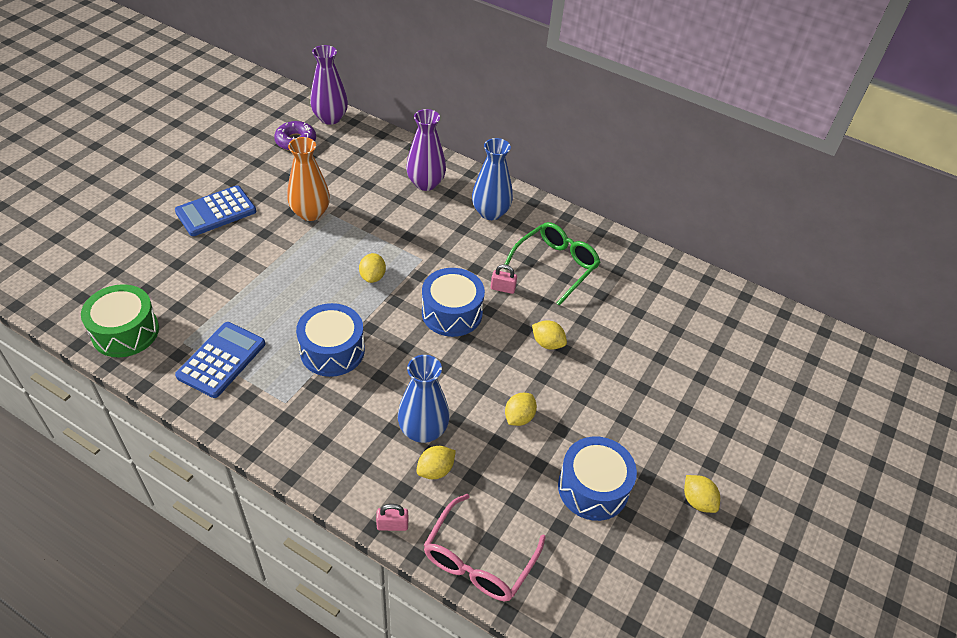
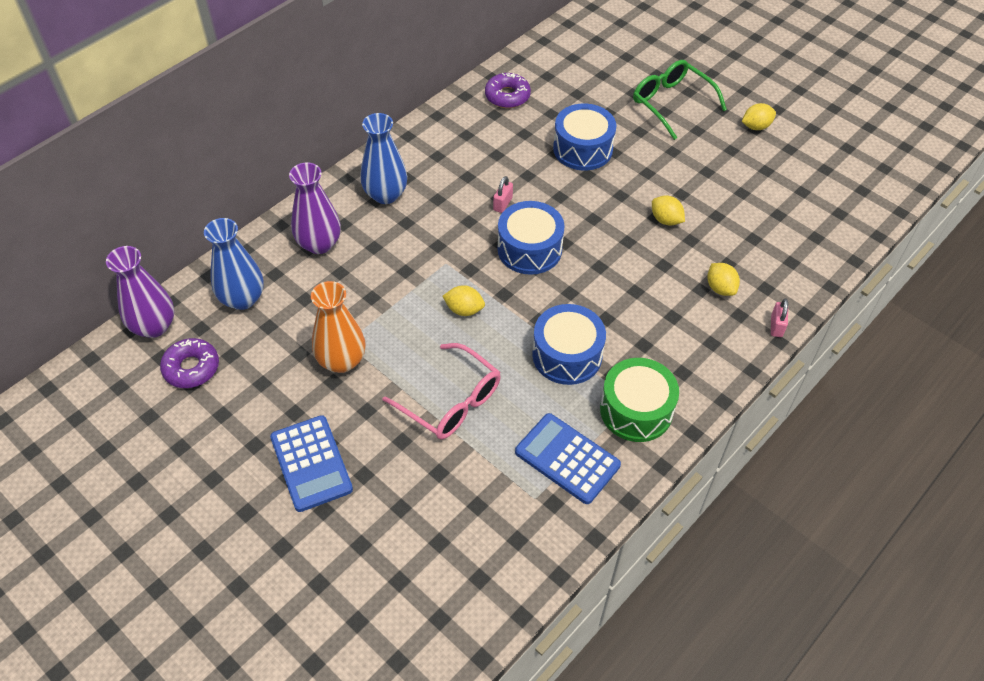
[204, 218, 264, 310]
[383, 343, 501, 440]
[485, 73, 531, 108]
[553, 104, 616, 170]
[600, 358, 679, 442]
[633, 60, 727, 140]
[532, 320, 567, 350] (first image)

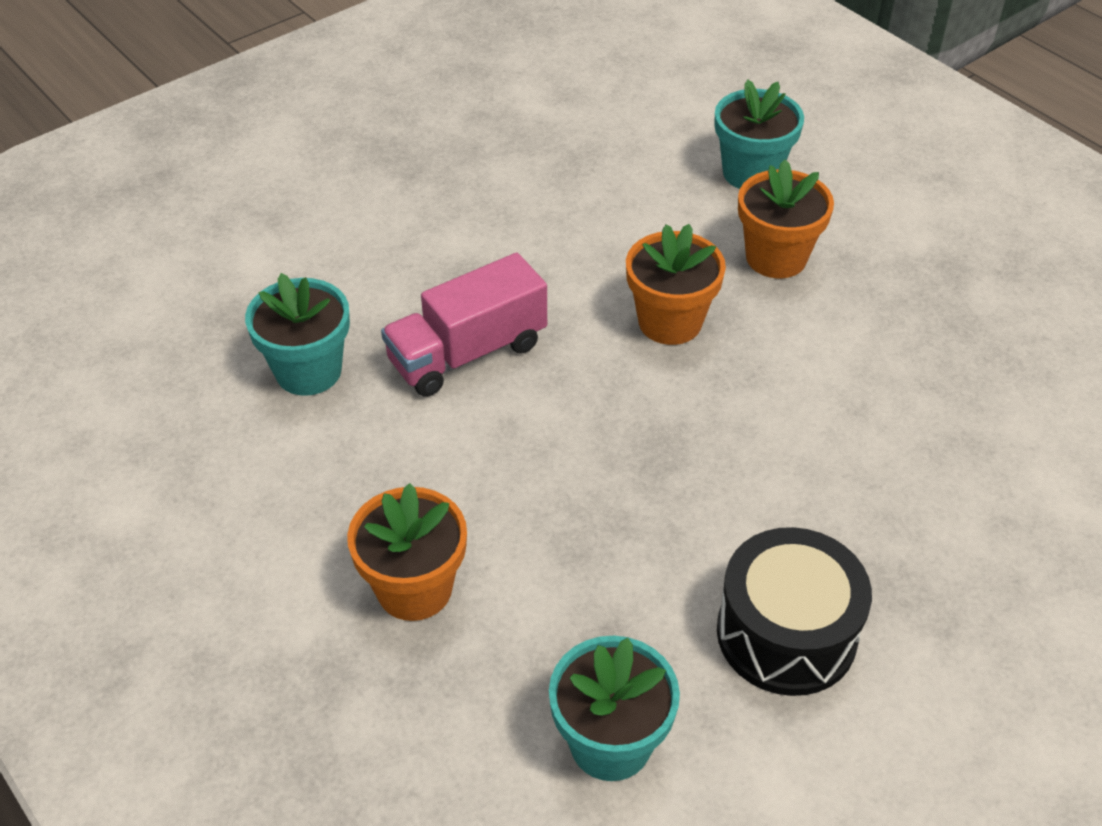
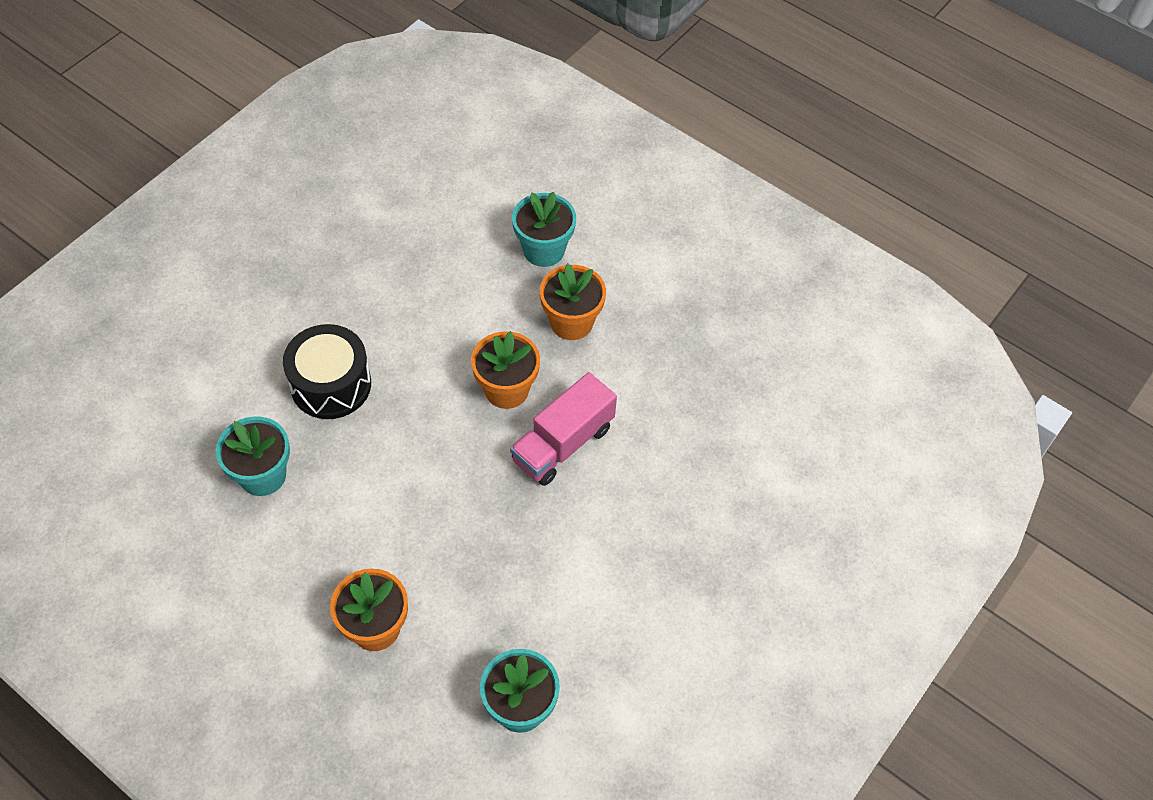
[283, 324, 371, 419]
[510, 372, 617, 486]

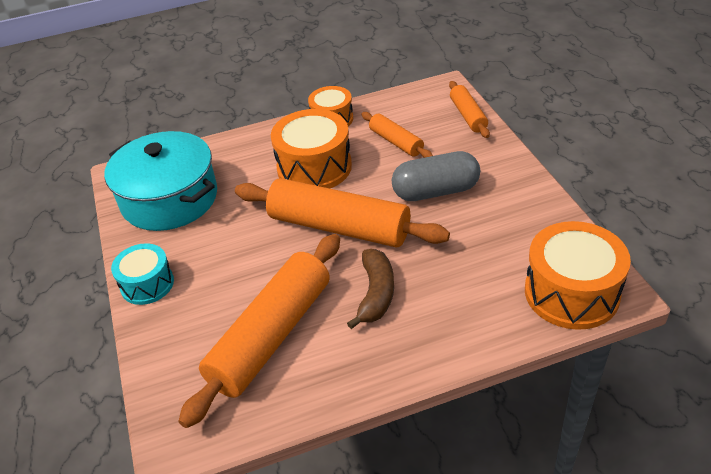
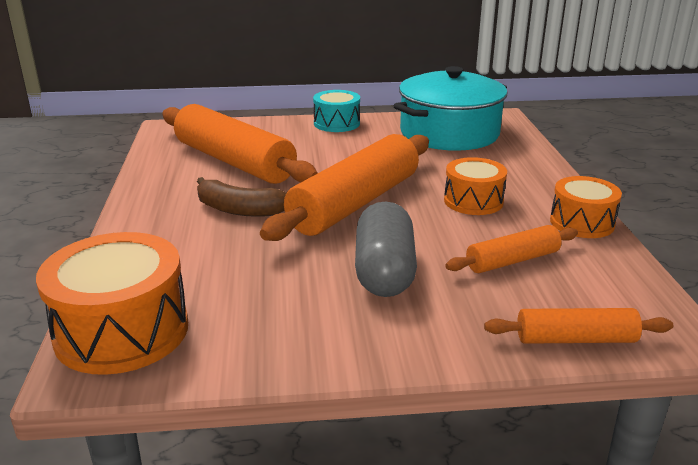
[444, 157, 507, 215]

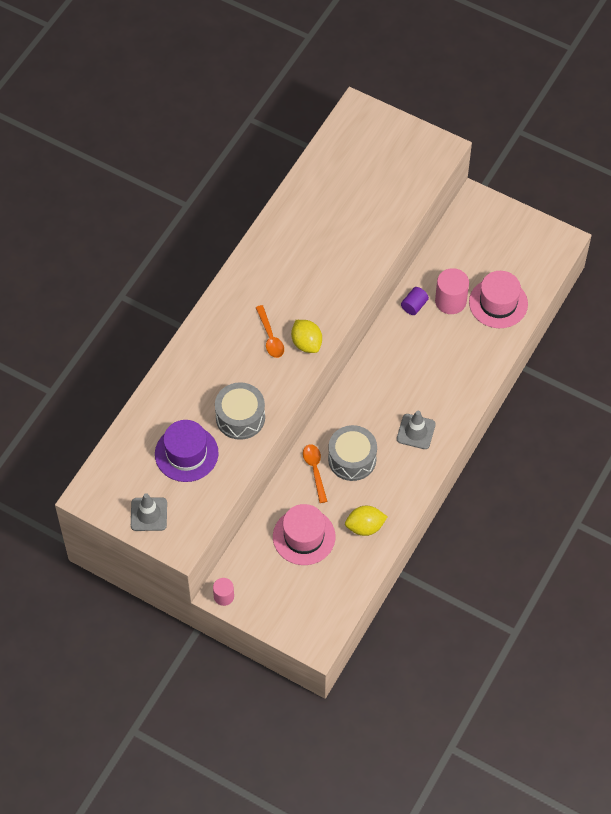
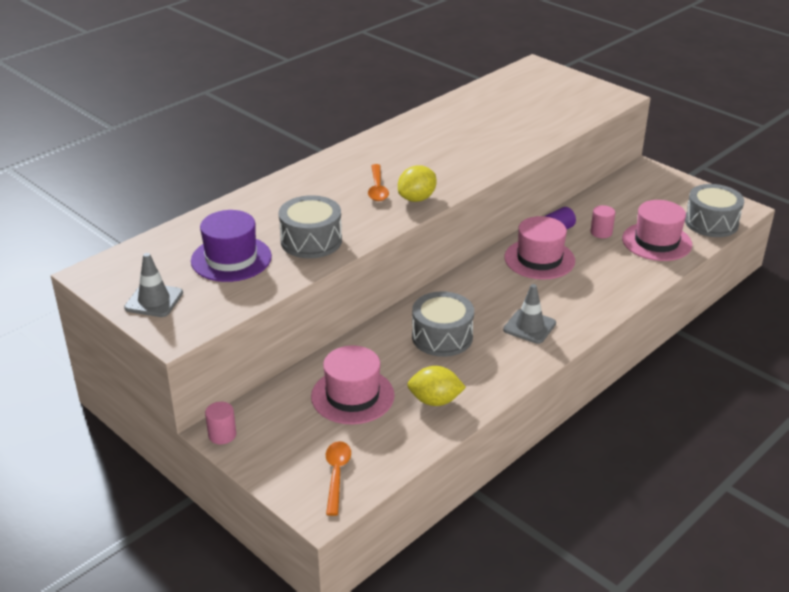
[326, 441, 351, 516]
[398, 165, 436, 202]
[504, 216, 575, 280]
[591, 205, 615, 238]
[685, 184, 744, 237]

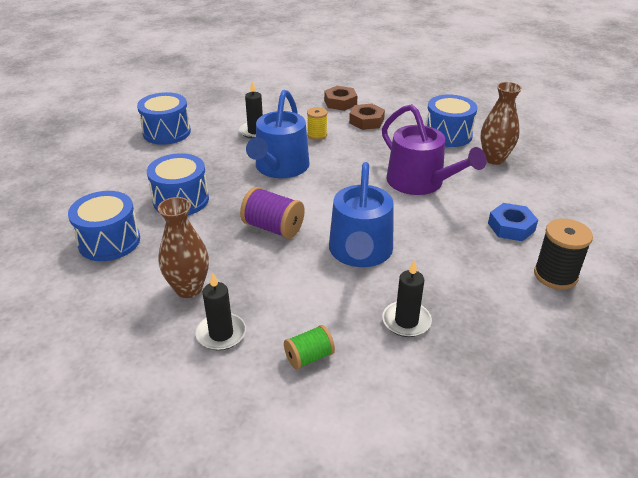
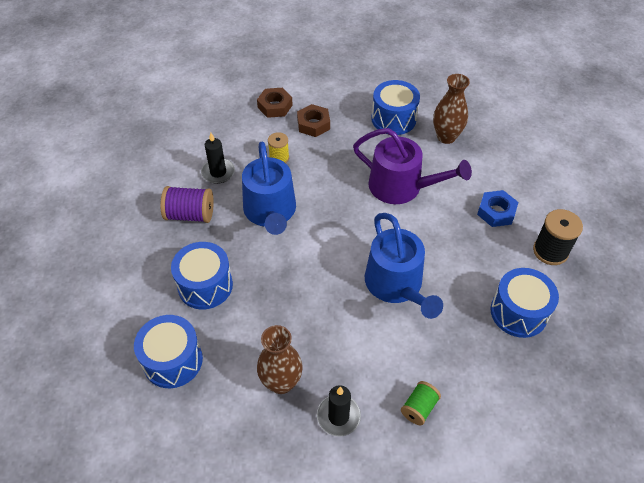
[160, 186, 214, 223]
[491, 268, 559, 338]
[382, 261, 432, 337] (first image)

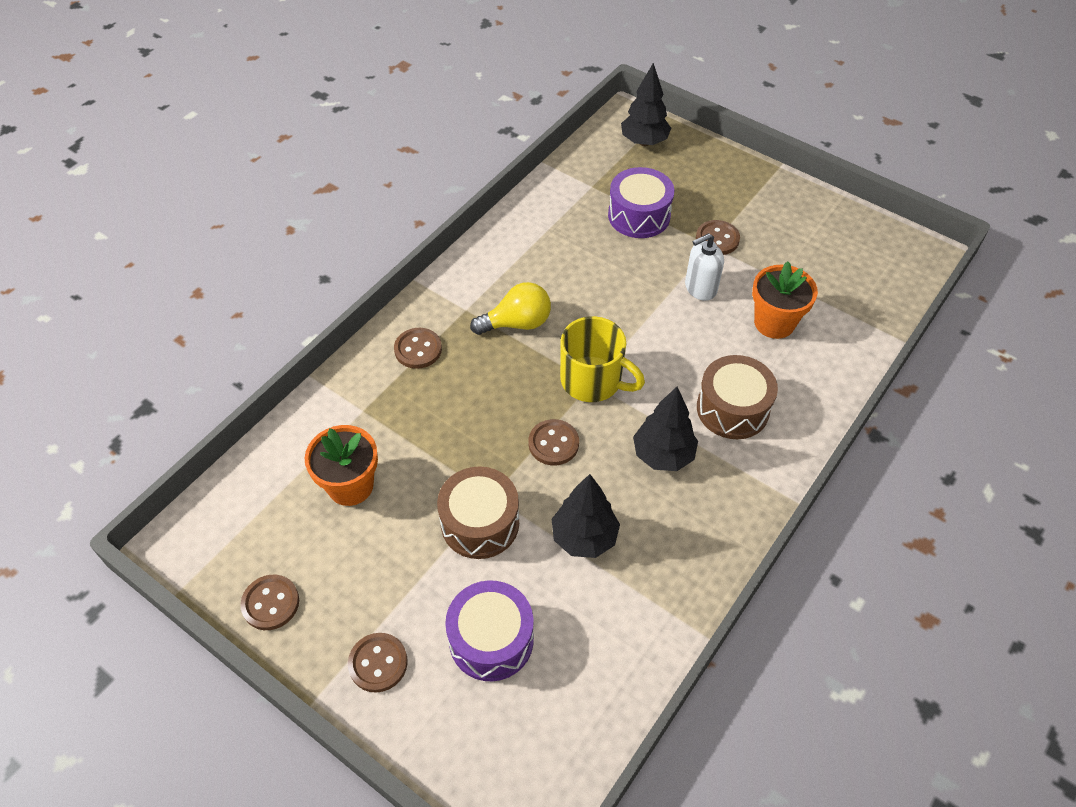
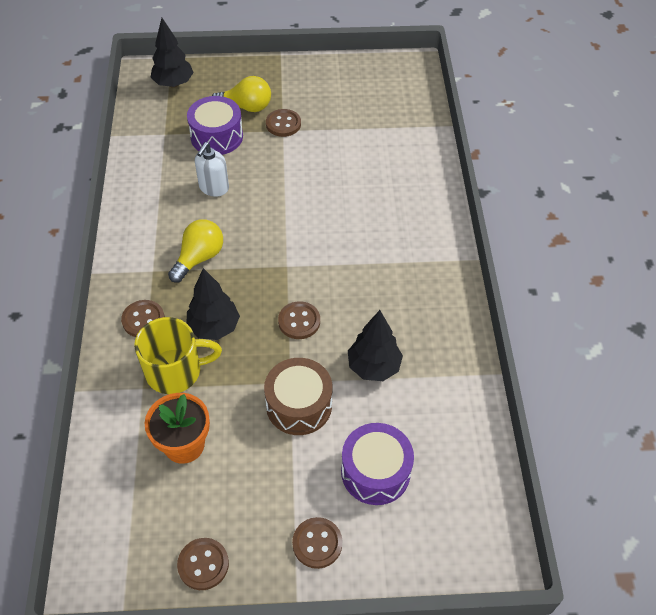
[134, 317, 222, 394]
[187, 268, 240, 340]
[195, 142, 229, 197]
[212, 76, 271, 112]
[697, 355, 778, 439] (first image)
[752, 261, 818, 339] (first image)

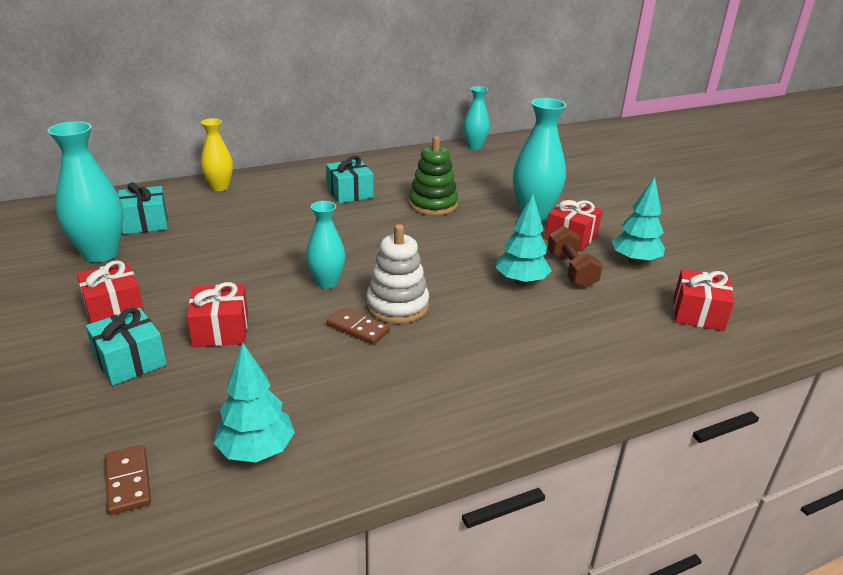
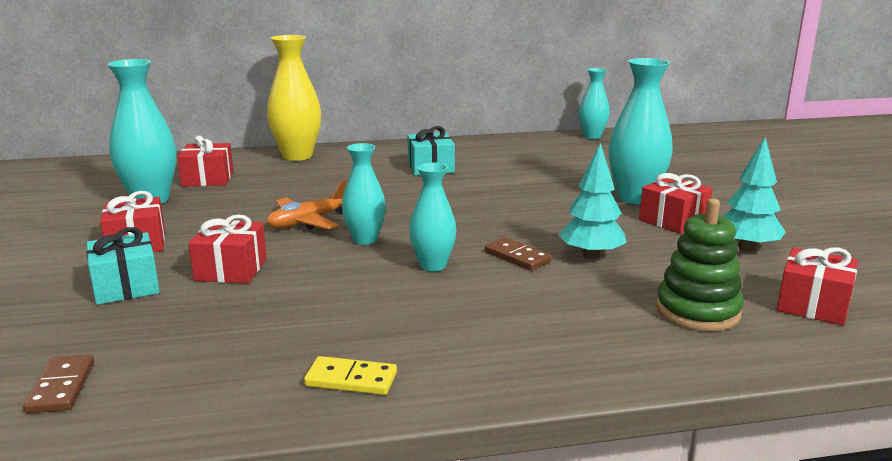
[177, 135, 233, 186]
[267, 35, 321, 161]
[267, 179, 348, 230]
[304, 356, 397, 395]
[409, 162, 457, 271]
[485, 237, 552, 270]
[656, 199, 744, 331]
[214, 342, 295, 462] (first image)
[547, 226, 603, 288] (first image)

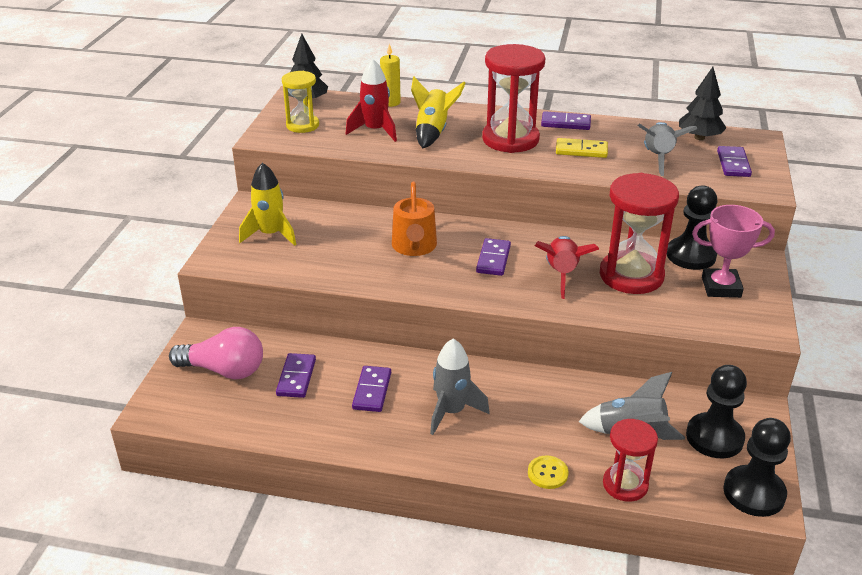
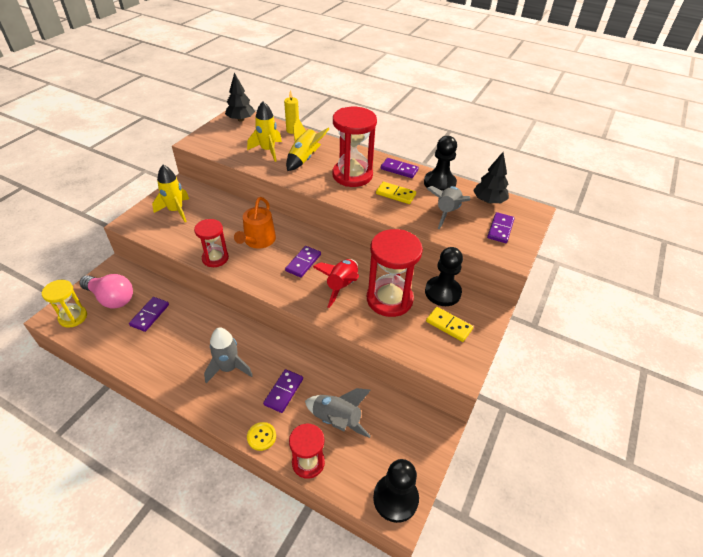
[42, 280, 87, 328]
[194, 219, 229, 267]
[247, 101, 282, 162]
[263, 369, 303, 413]
[424, 136, 457, 191]
[426, 307, 473, 342]

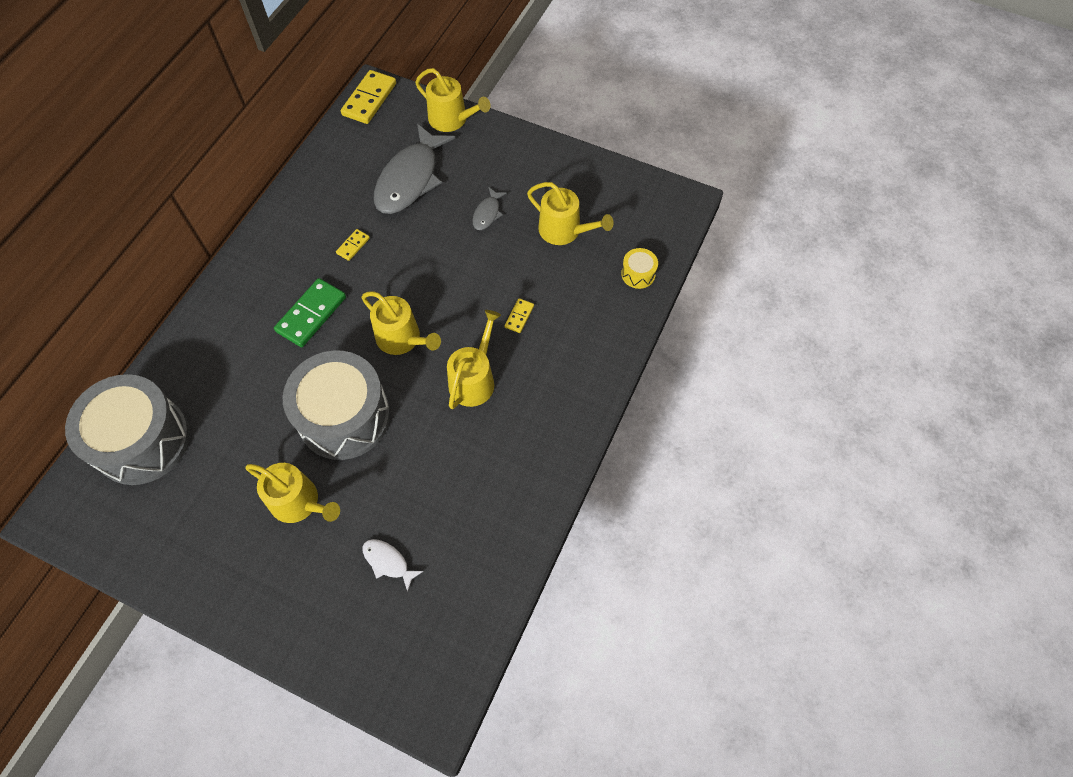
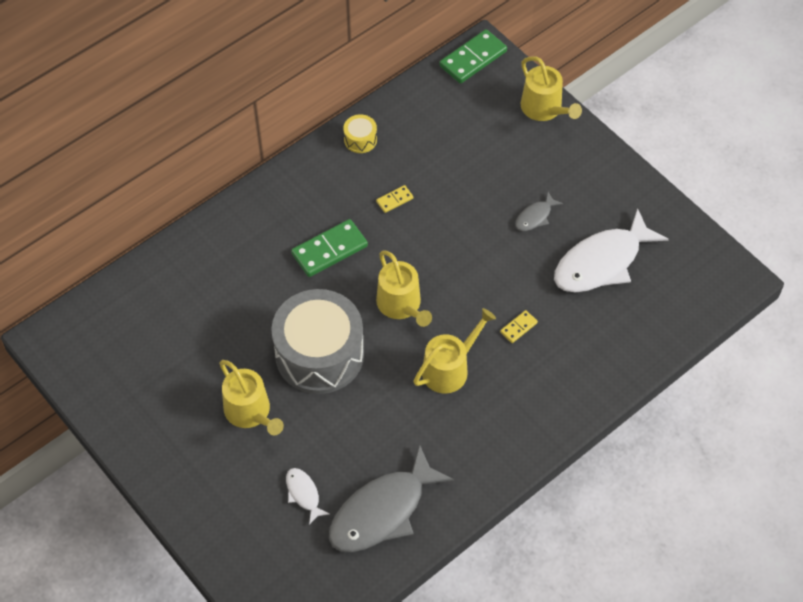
[329, 445, 454, 552]
[343, 114, 377, 153]
[439, 29, 507, 84]
[554, 208, 669, 292]
[65, 374, 190, 485] (first image)

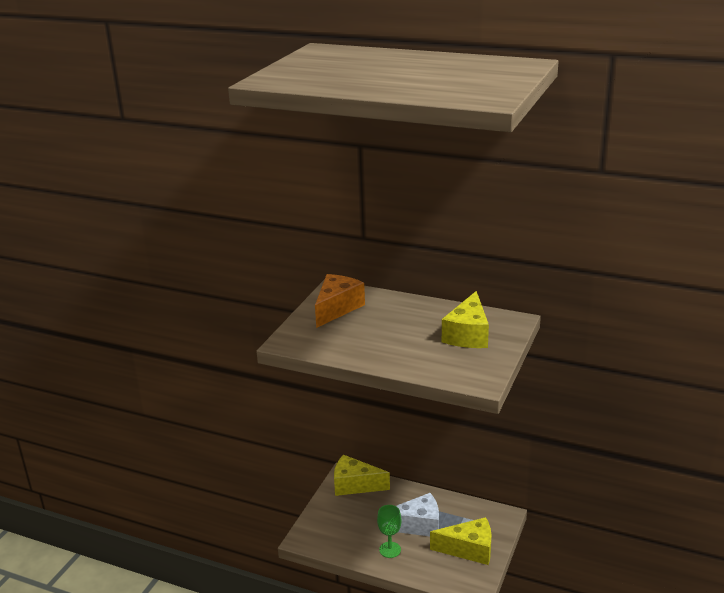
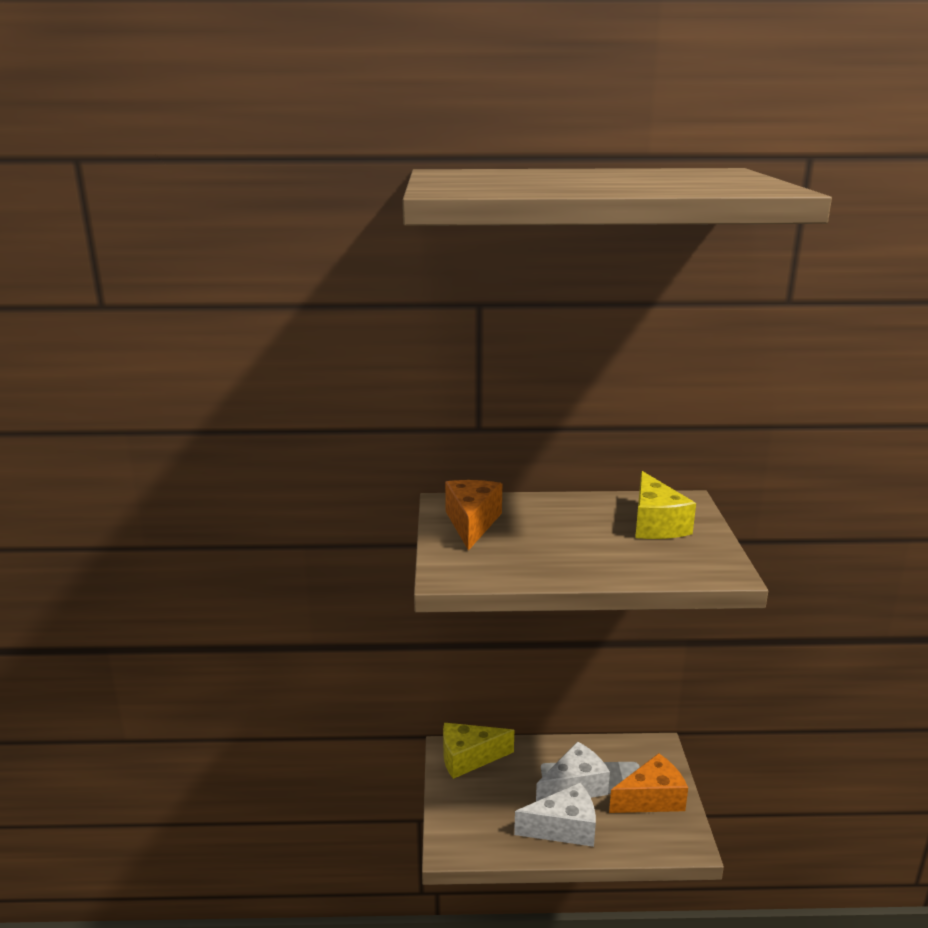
[514, 783, 596, 847]
[609, 753, 688, 813]

